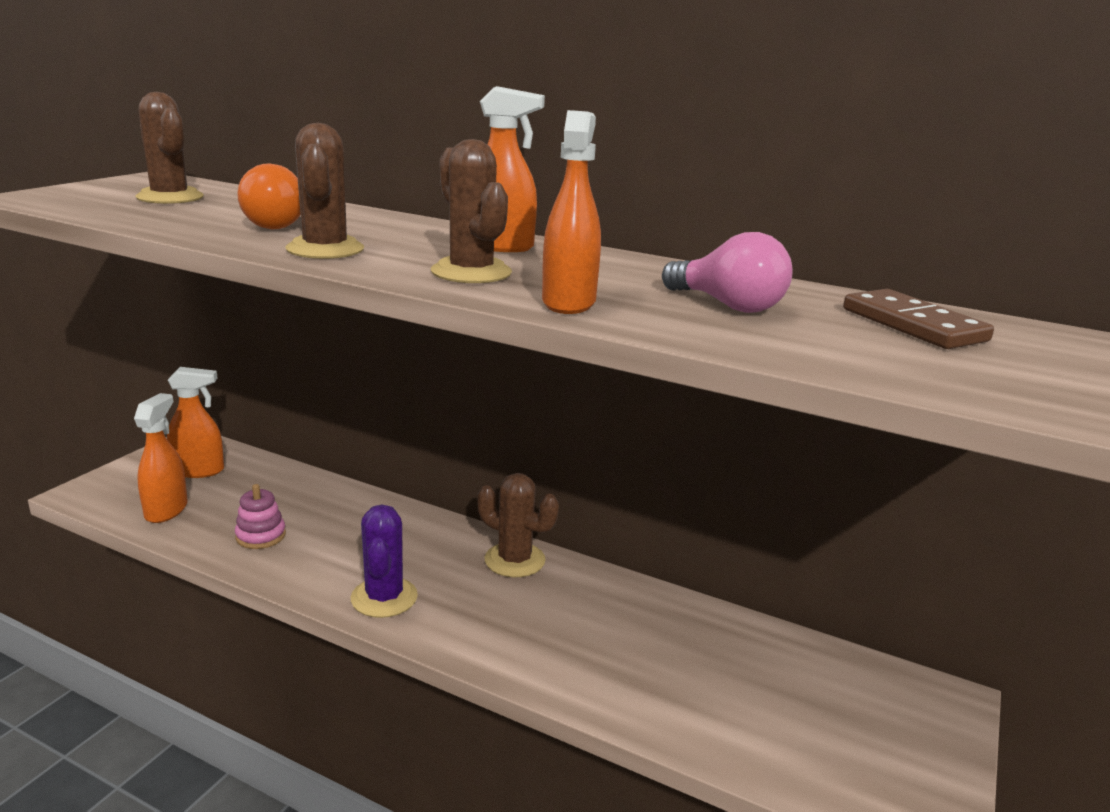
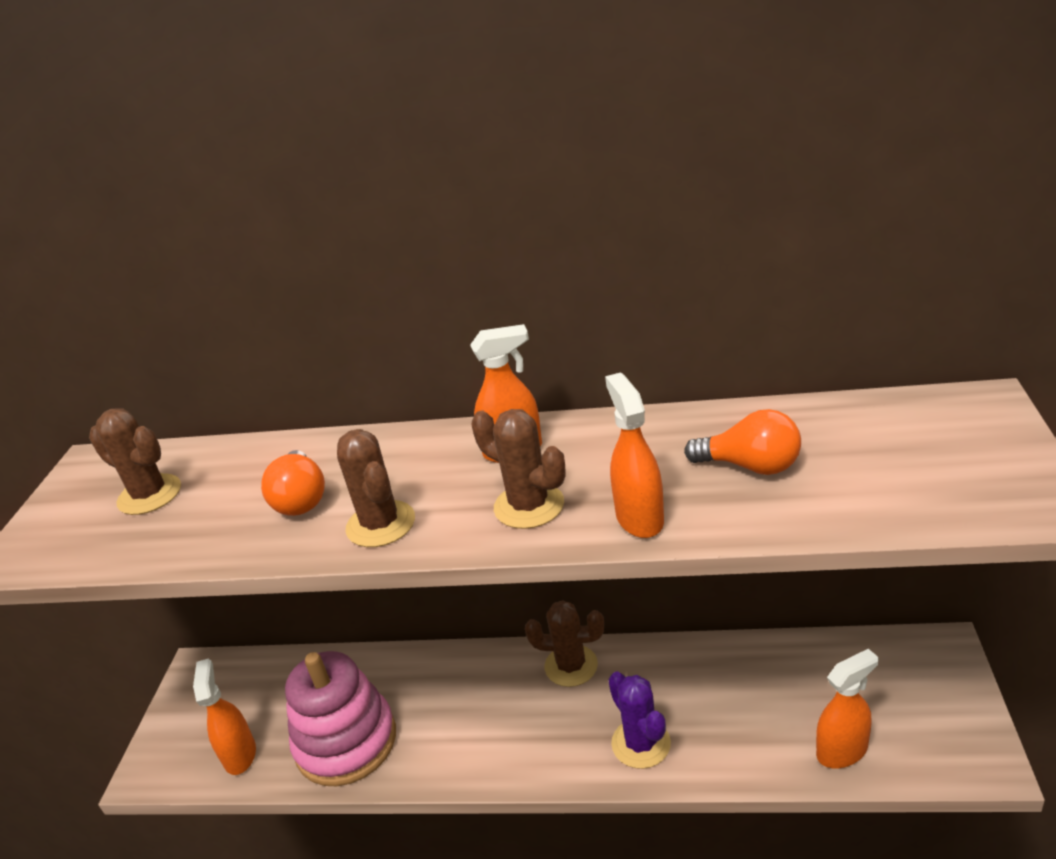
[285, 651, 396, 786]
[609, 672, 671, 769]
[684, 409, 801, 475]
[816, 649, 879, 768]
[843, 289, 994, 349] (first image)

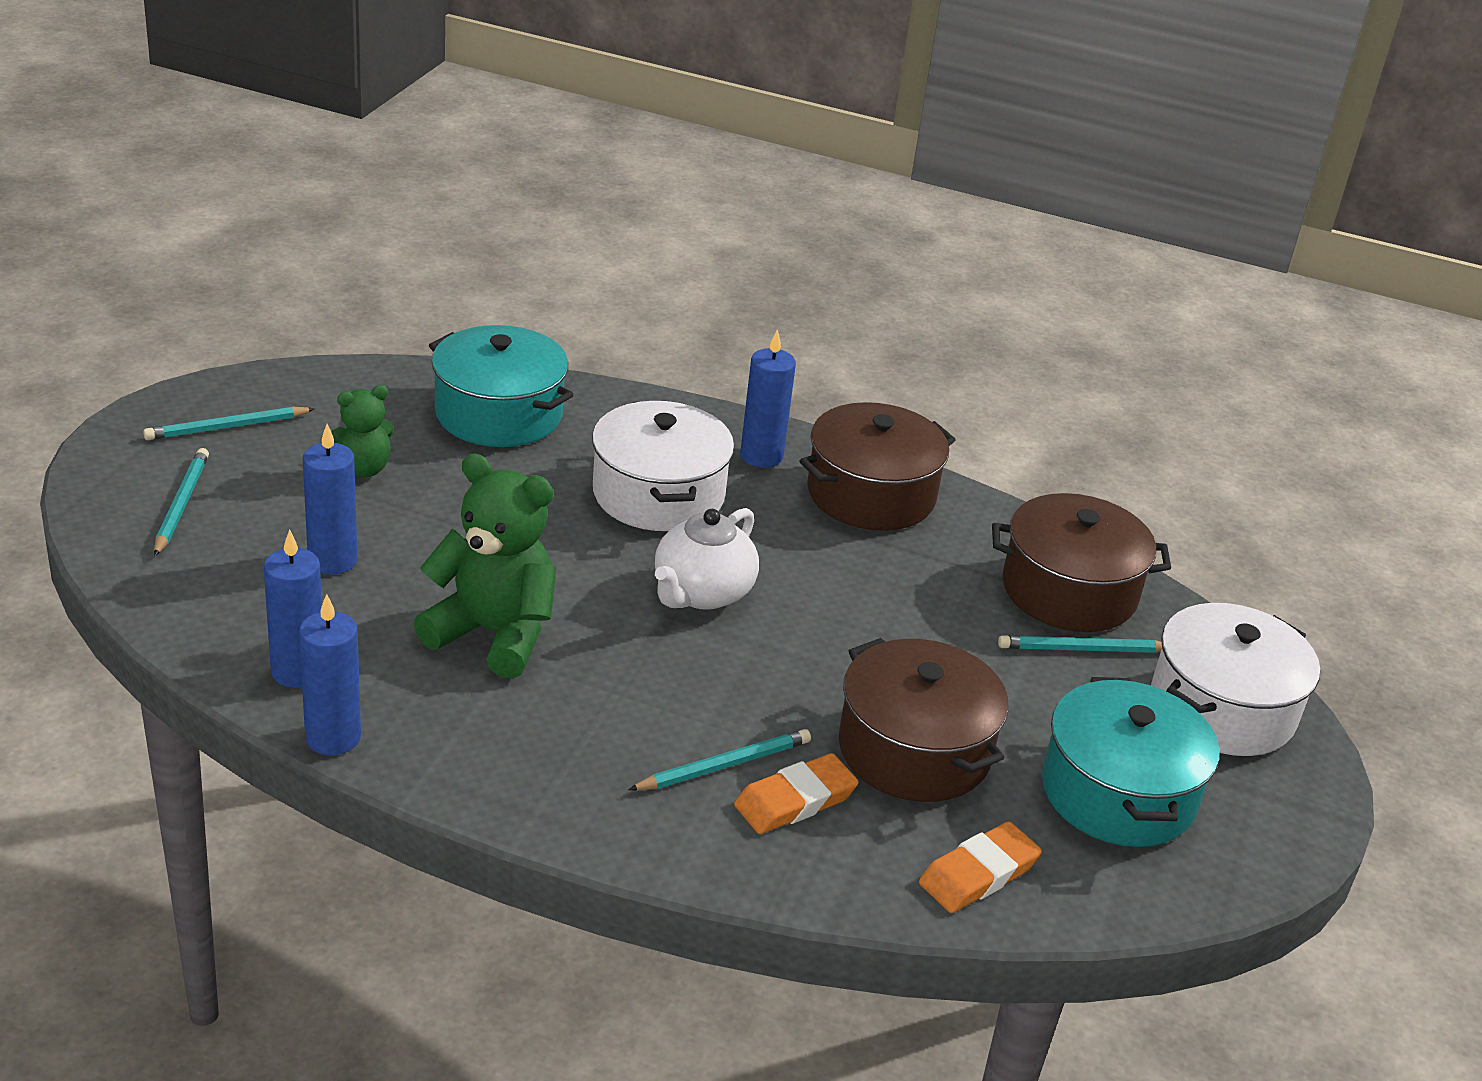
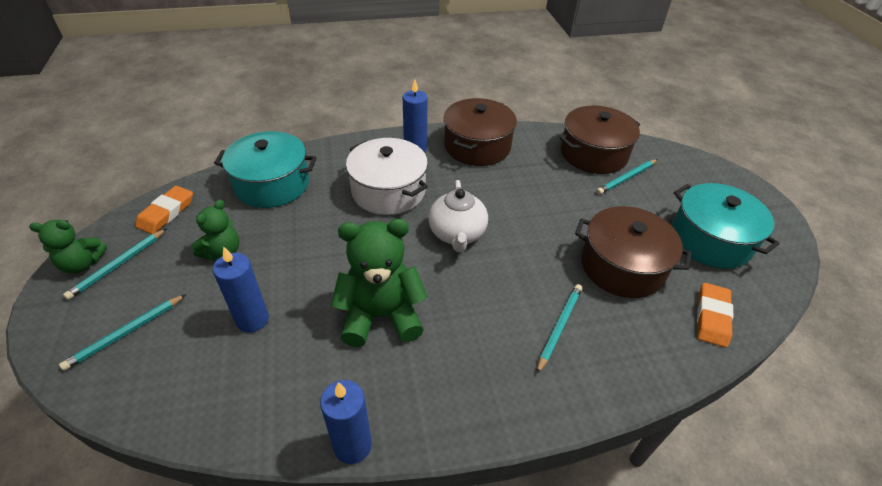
[29, 220, 107, 273]
[59, 294, 186, 371]
[135, 186, 193, 234]
[264, 530, 322, 688] (first image)
[1151, 603, 1320, 756] (first image)

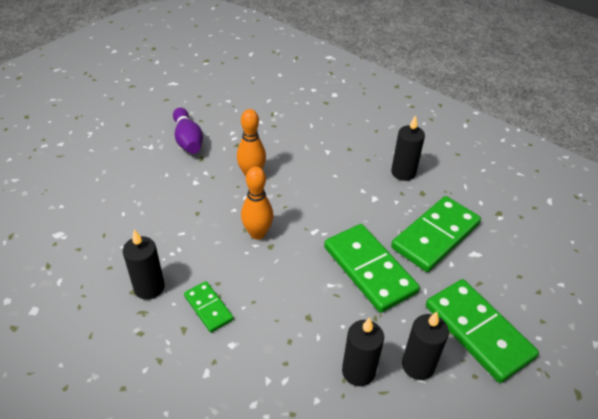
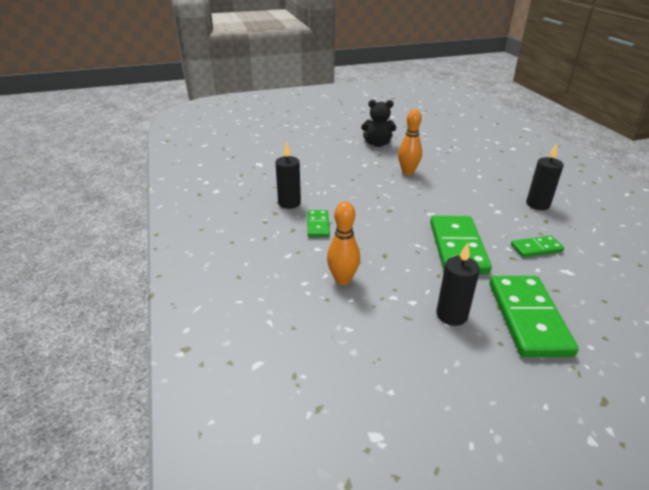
[327, 201, 360, 285]
[361, 100, 396, 147]
[511, 235, 564, 257]
[342, 317, 384, 386] (first image)

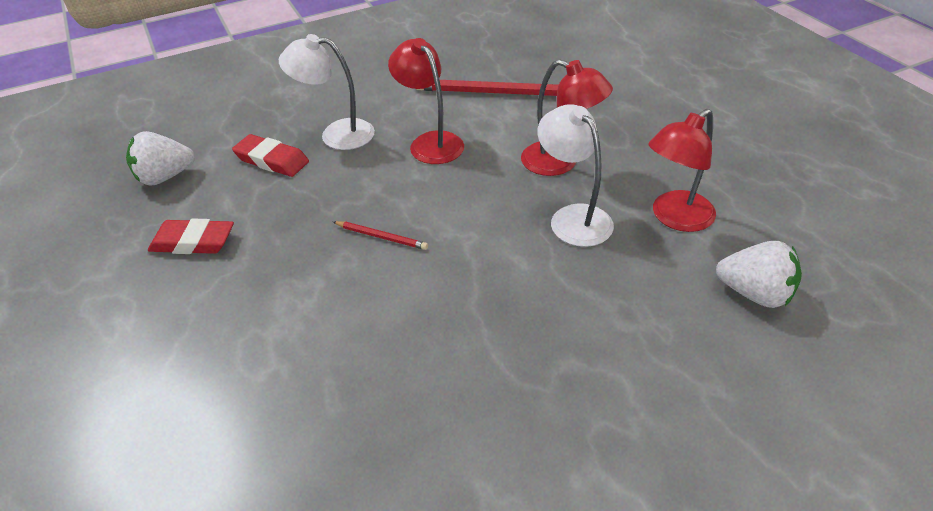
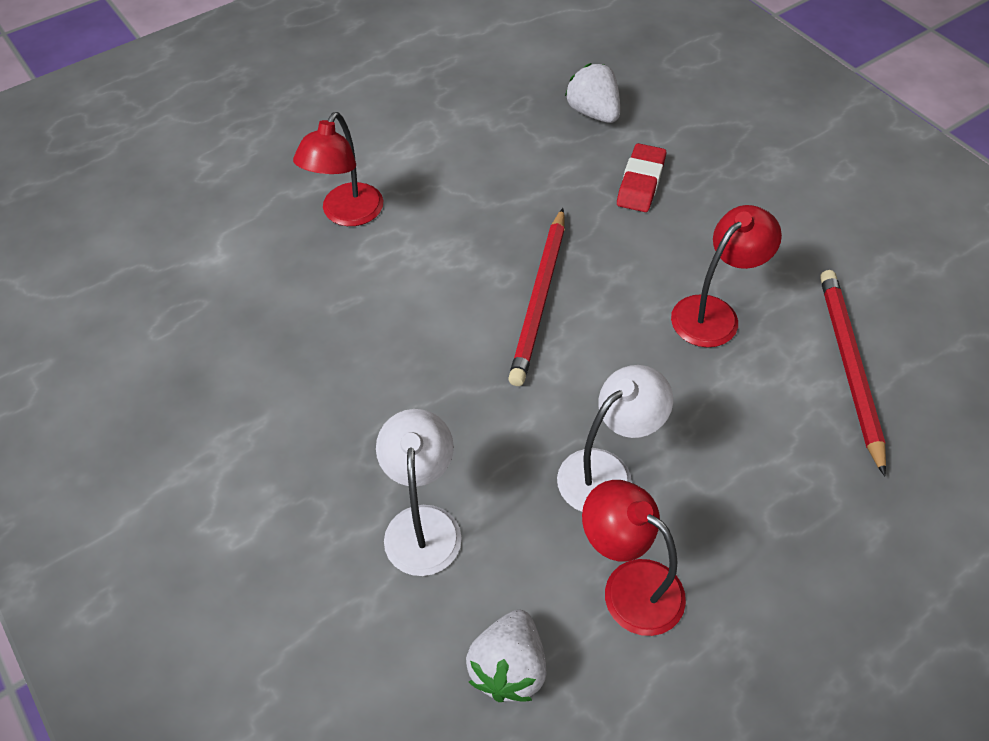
[293, 112, 383, 226]
[376, 409, 462, 576]
[508, 208, 565, 386]
[148, 219, 234, 254] (first image)

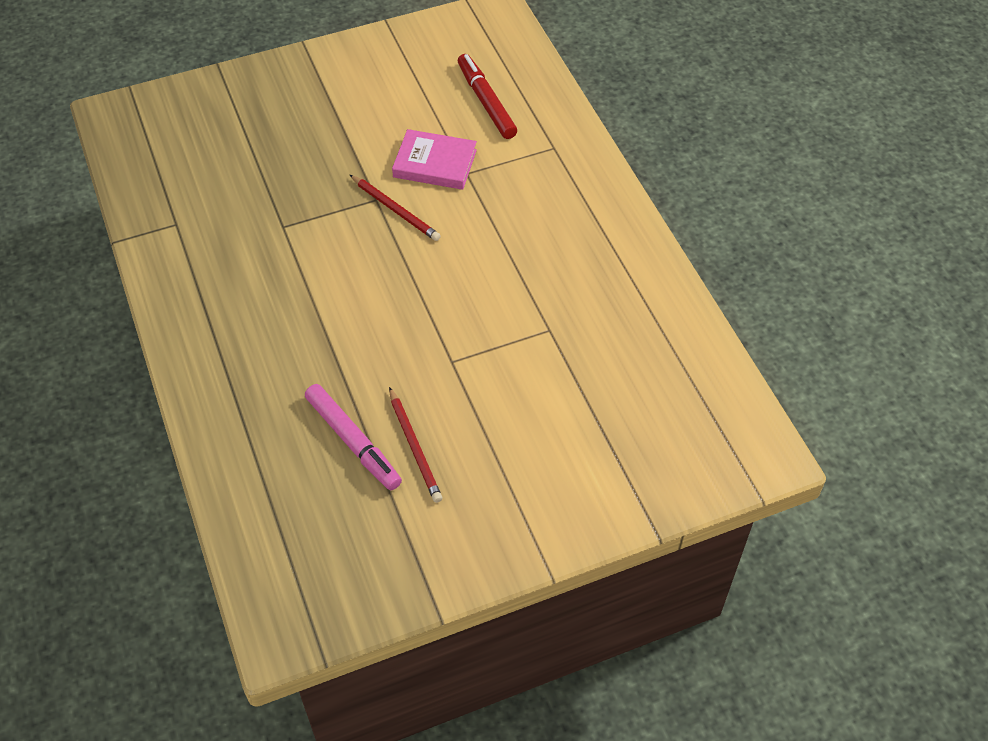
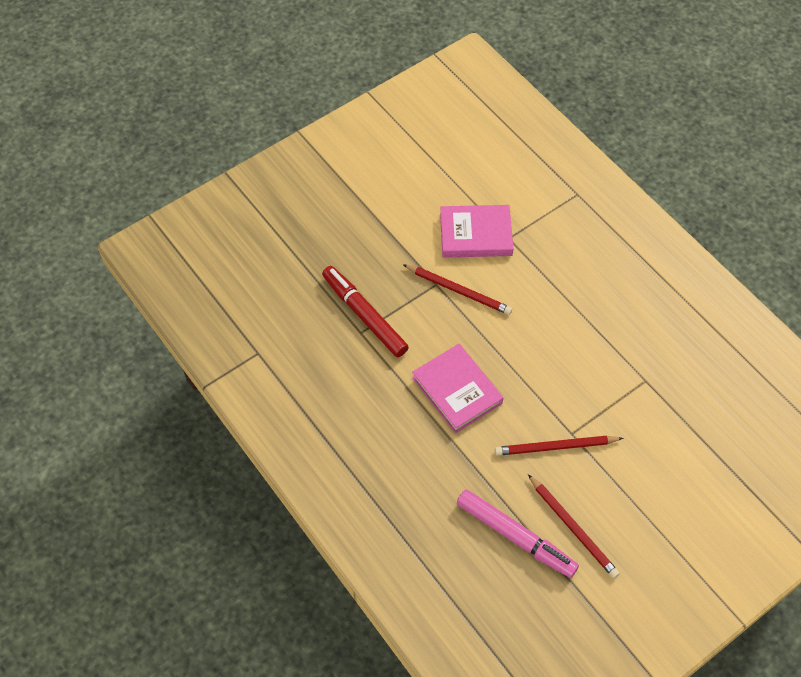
[322, 266, 409, 357]
[412, 344, 503, 433]
[495, 436, 624, 456]

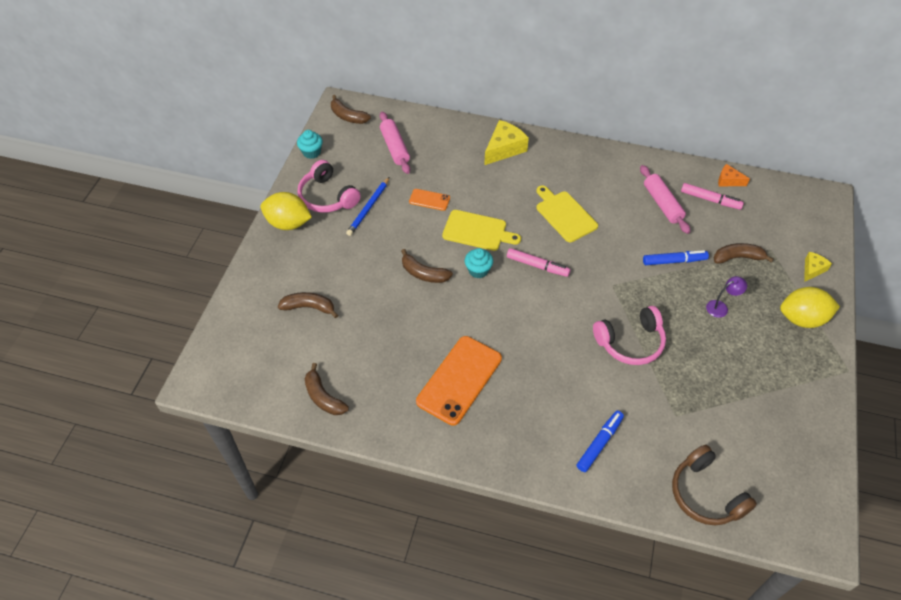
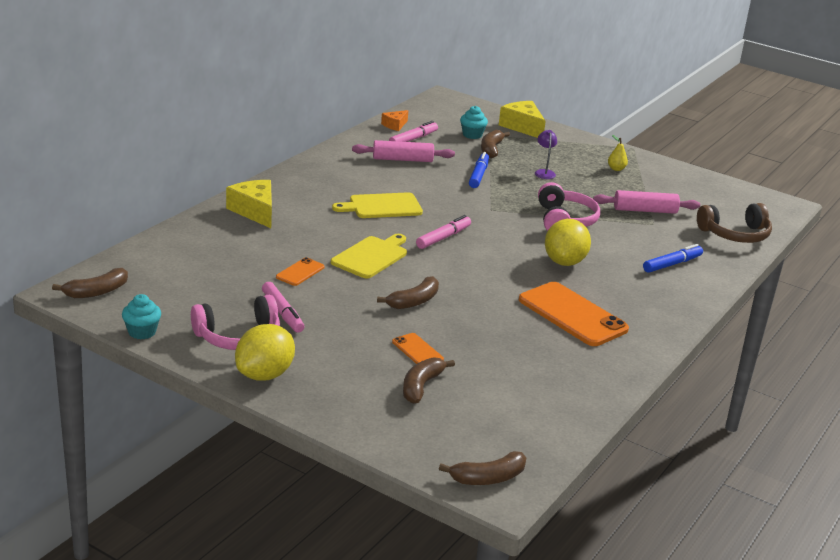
[262, 282, 304, 333]
[392, 333, 444, 364]
[439, 451, 526, 485]
[460, 106, 488, 139]
[499, 101, 546, 138]
[545, 219, 591, 266]
[593, 190, 700, 214]
[608, 135, 628, 171]
[643, 244, 703, 273]

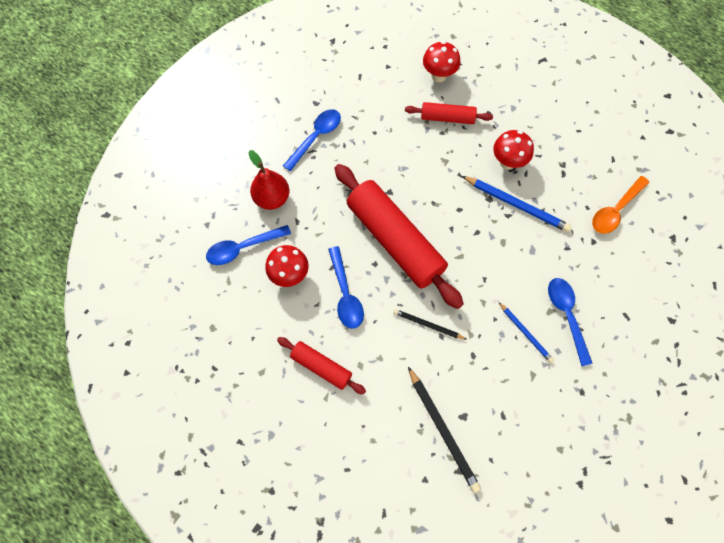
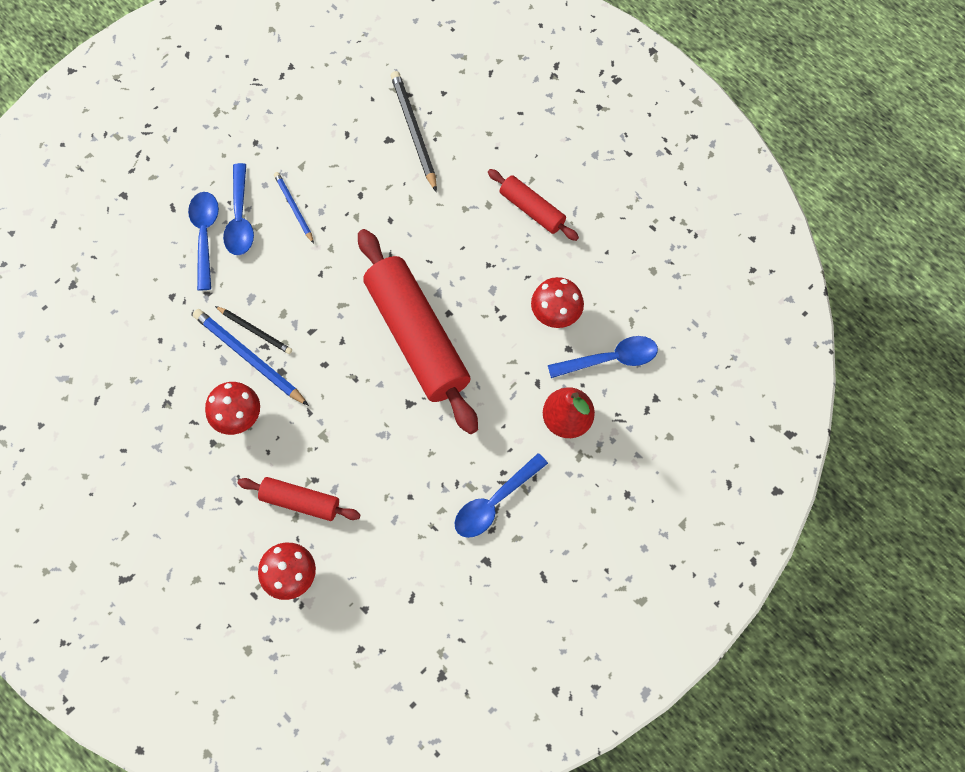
[188, 192, 219, 290]
[215, 306, 292, 354]
[592, 176, 649, 234] (first image)

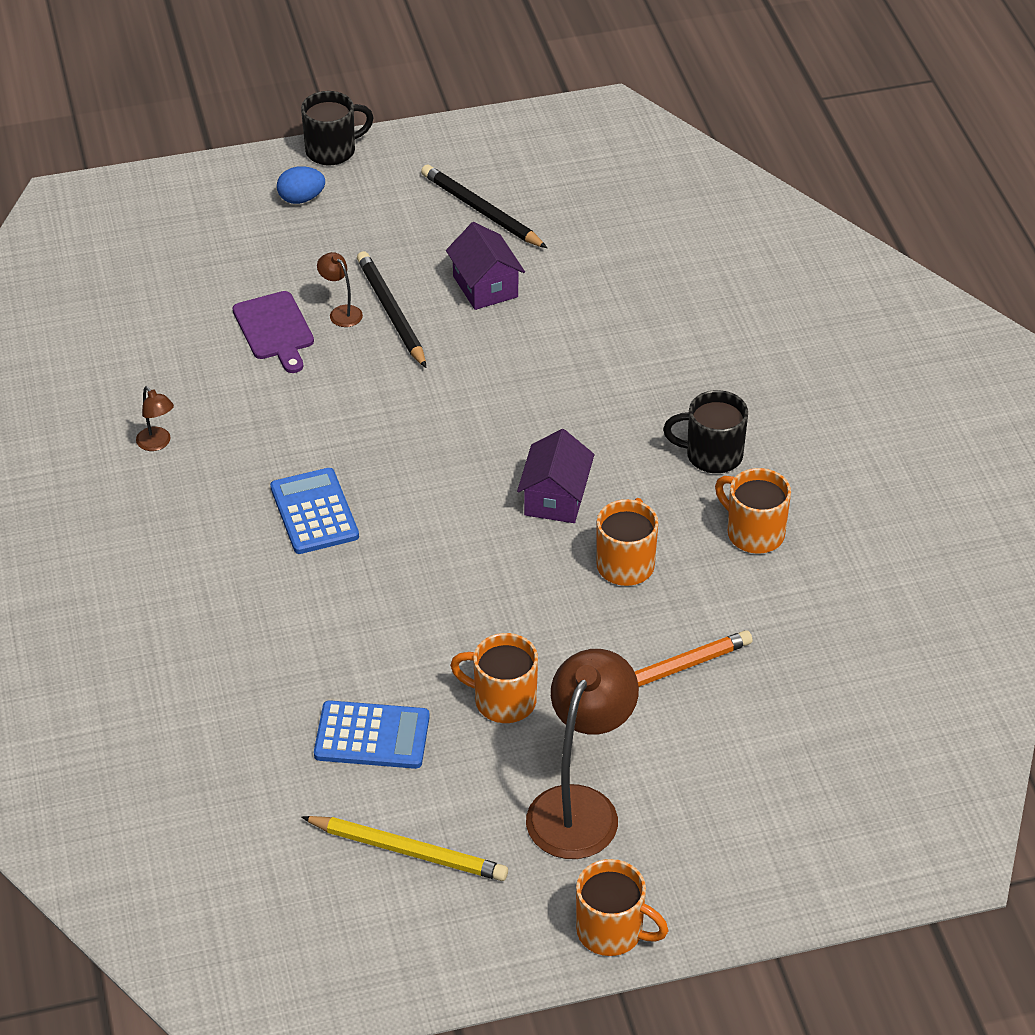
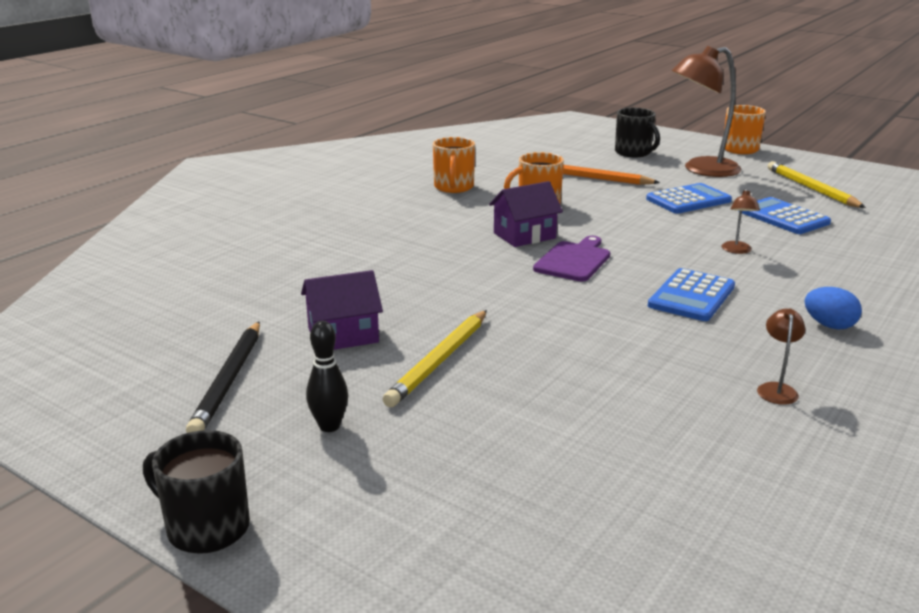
[301, 270, 383, 350]
[306, 321, 348, 432]
[383, 310, 487, 407]
[533, 236, 610, 281]
[615, 108, 660, 157]
[646, 183, 732, 214]
[722, 188, 760, 254]
[805, 287, 862, 330]

